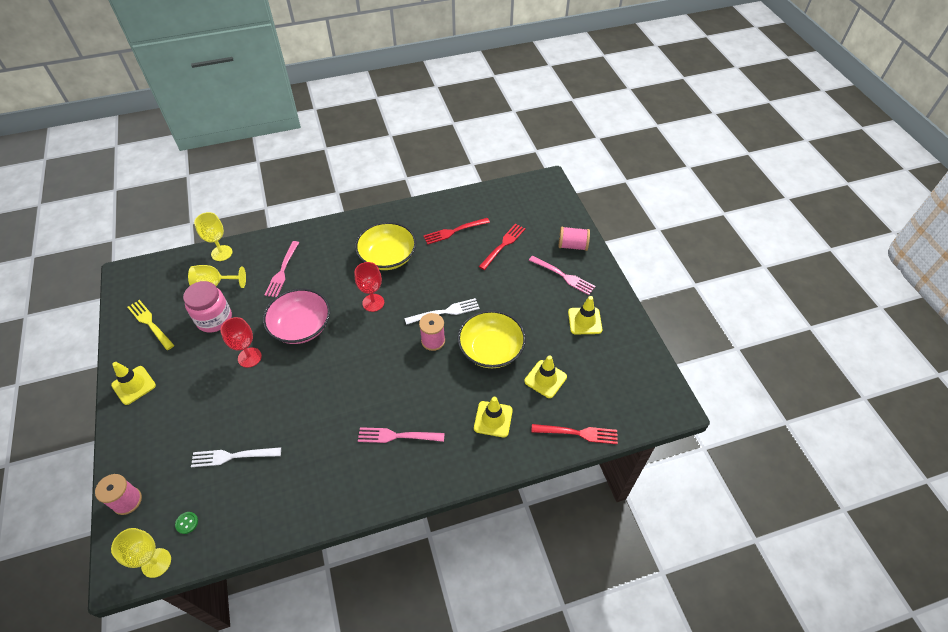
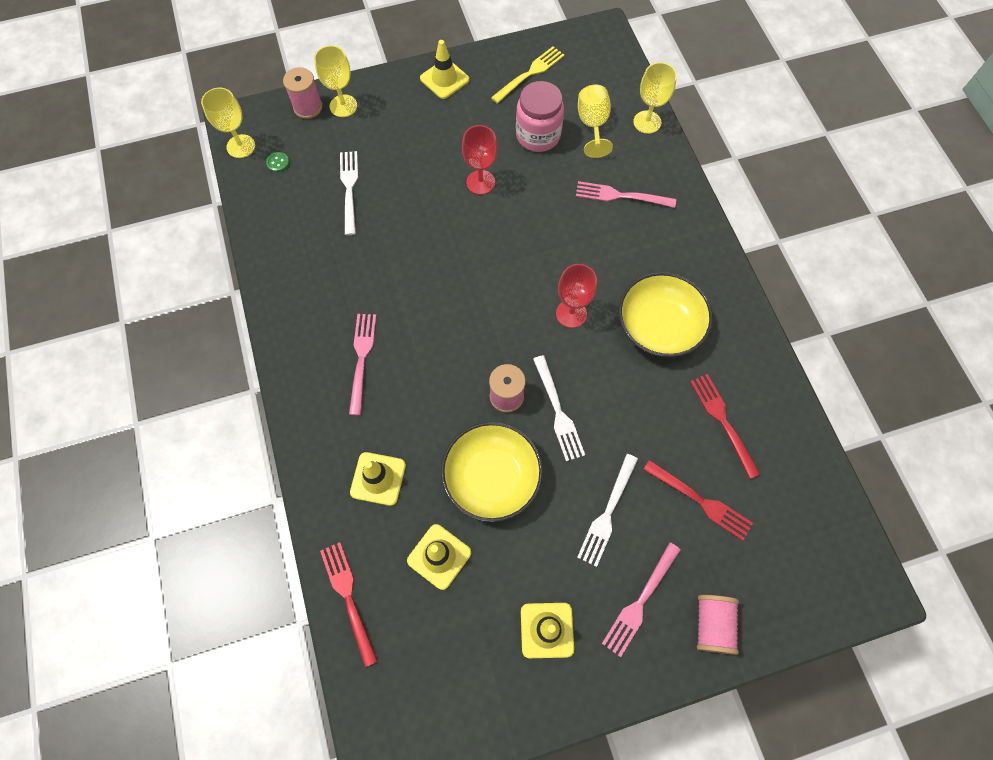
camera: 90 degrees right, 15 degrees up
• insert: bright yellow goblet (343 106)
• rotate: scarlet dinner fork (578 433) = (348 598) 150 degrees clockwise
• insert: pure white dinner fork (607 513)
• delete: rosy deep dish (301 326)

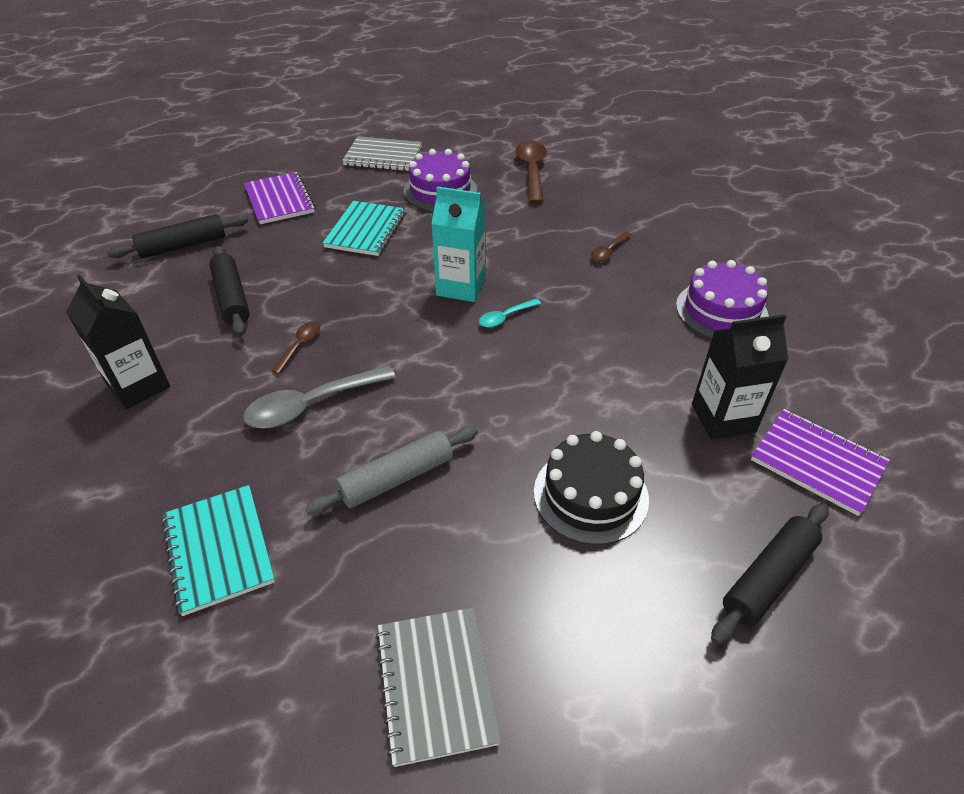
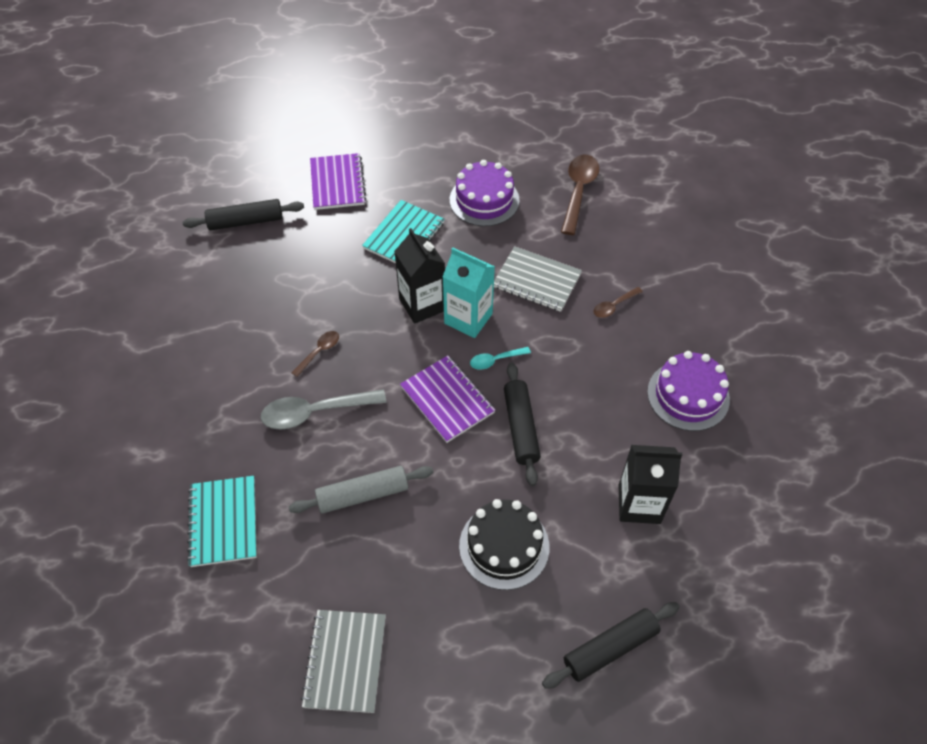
camera: 15 degrees right, 10 degrees up
• move: black carton (138 386) to (422 305)
• move: royal purple notepad (817 462) to (447 400)
• move: grey notepad (383 156) to (536 281)
• move: black rolling pin (231 298) to (520 428)

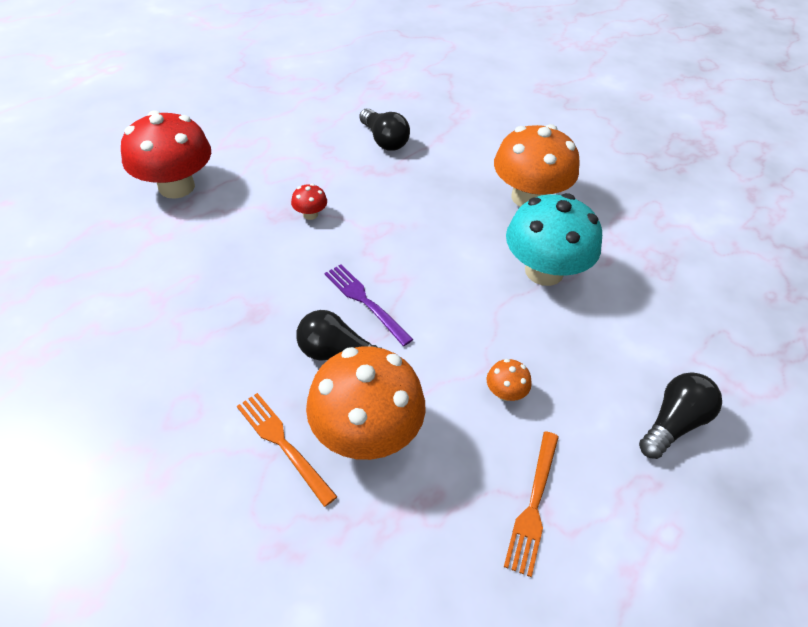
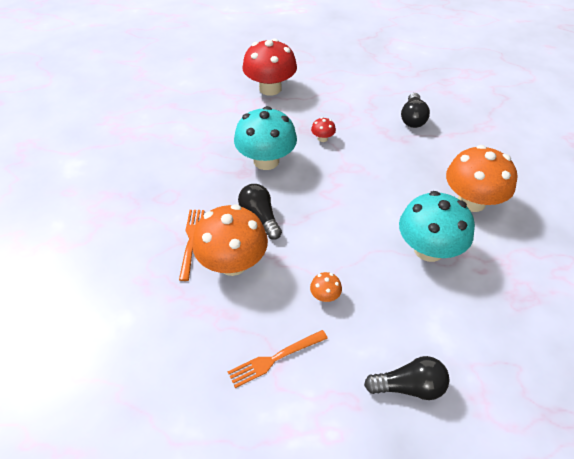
camera: 45 degrees right, 0 degrees up
• insert: teal fungus (266 161)
• delete: royal purple dinner fork (364 301)

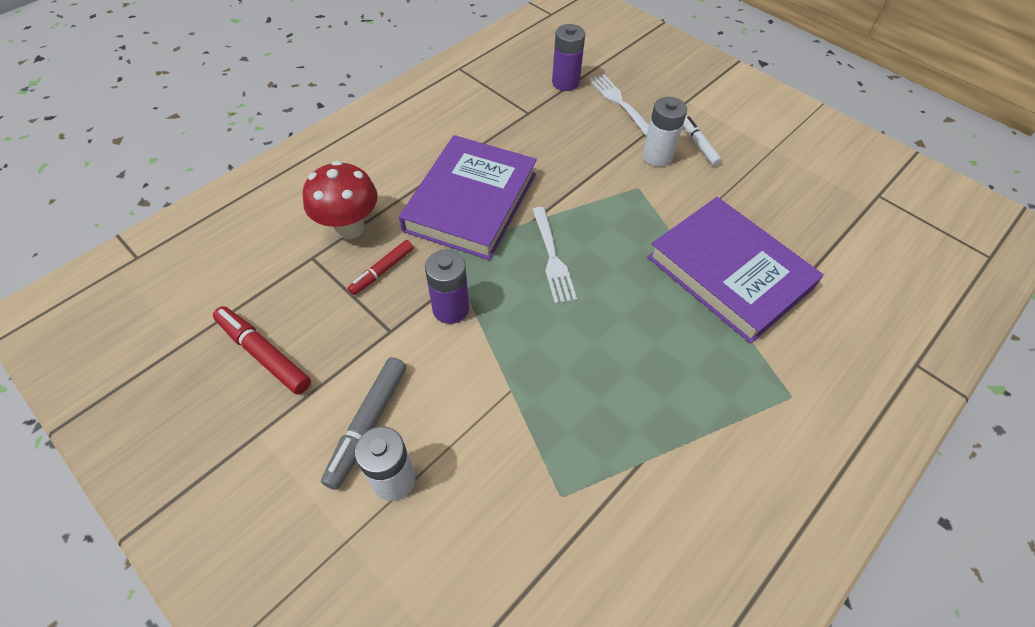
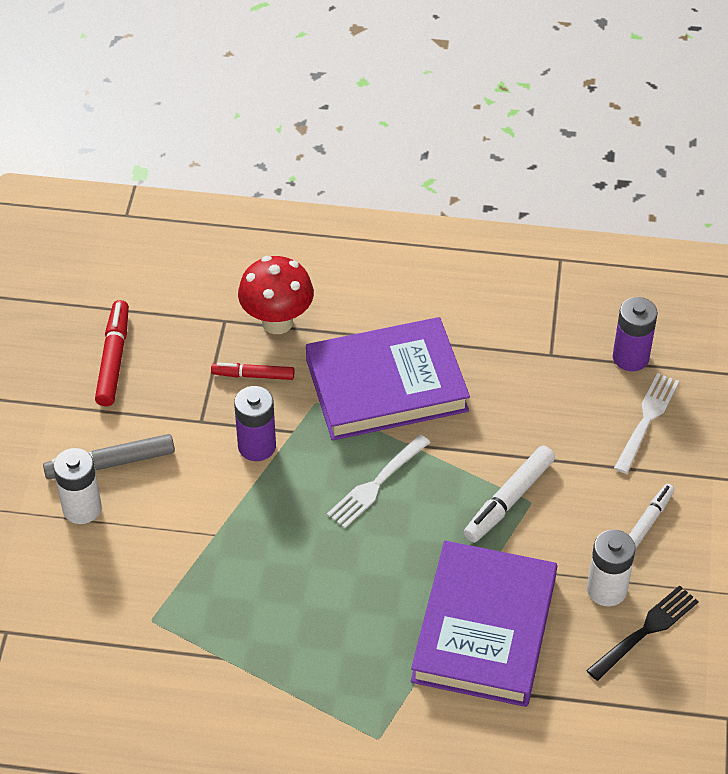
camera: 55 degrees right, 5 degrees down
• insert: pure white felt pen (509 500)
• insert: black dinner fork (645 632)
• move: pure white AA battery (657 156) to (606 590)

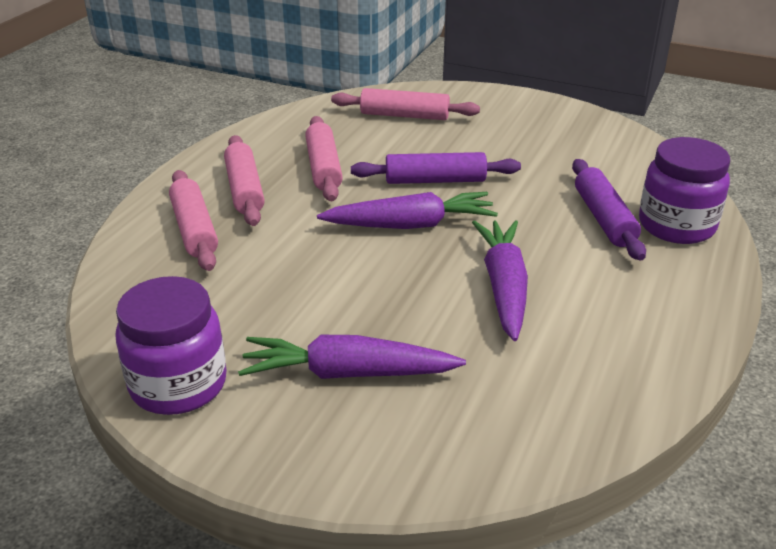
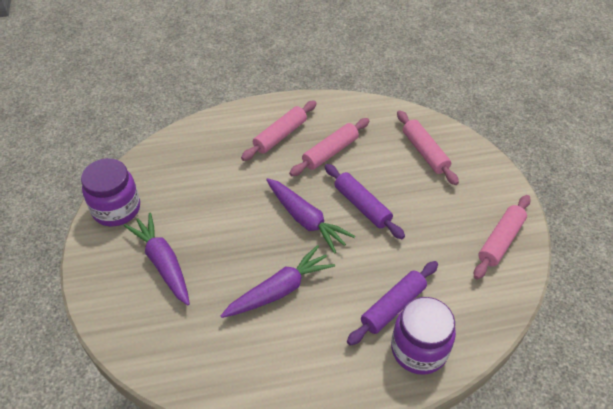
camera: 55 degrees right, 15 degrees up
• move: rosy rolling pin (194 229) to (500 241)

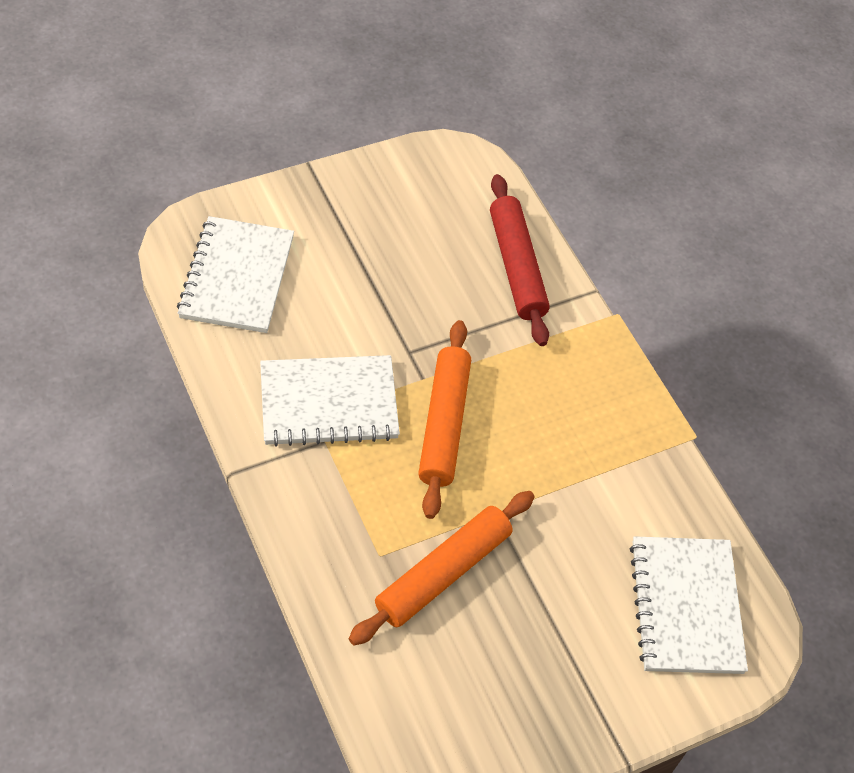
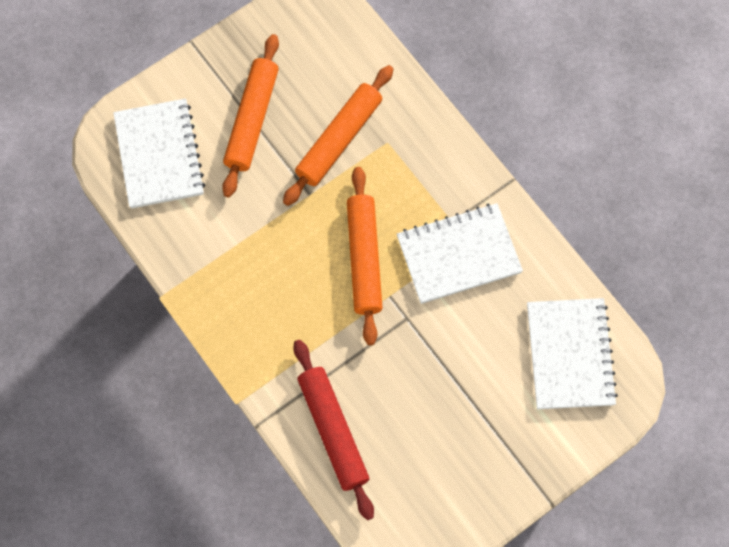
camera: 175 degrees right, 15 degrees up
• insert: orange-coloured rolling pin (252 119)

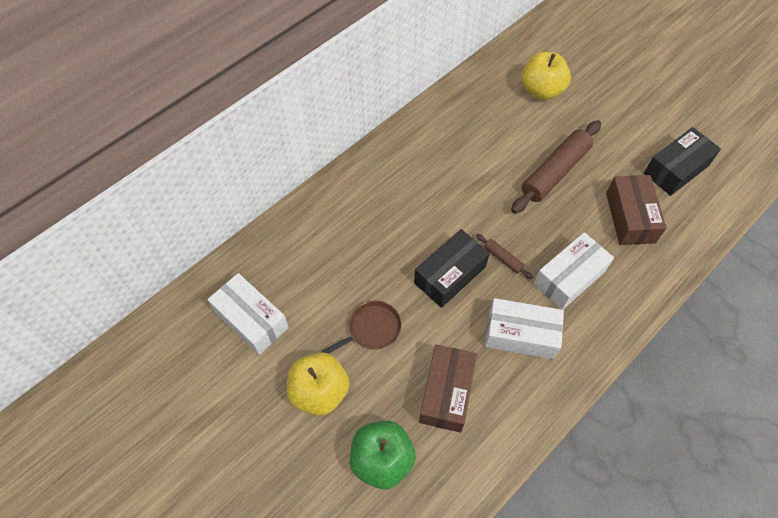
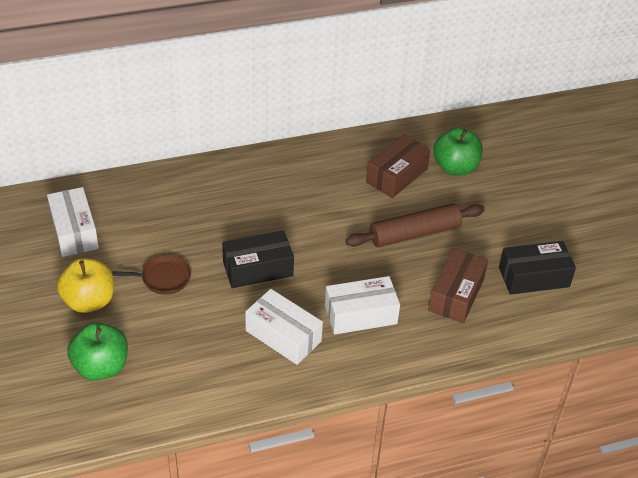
camera: 25 degrees right, 15 degrees down
• move: dark brown box (446 393) to (396 175)
• recolor: bright yellow toy apple (541 91) to emerald toy apple (455 167)
• delete: dark brown rolling pin (503 258)

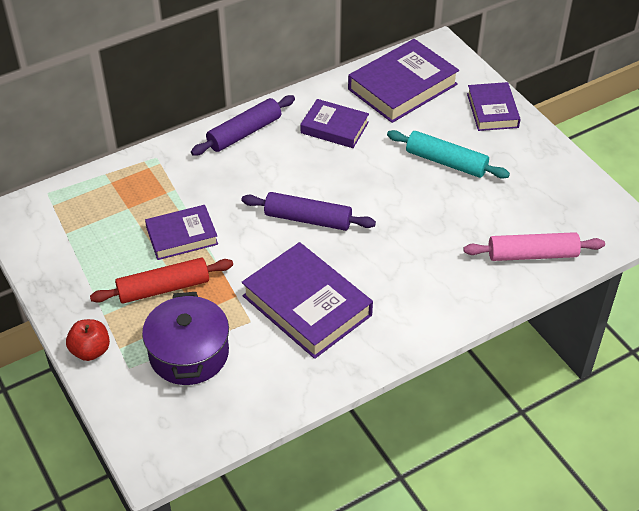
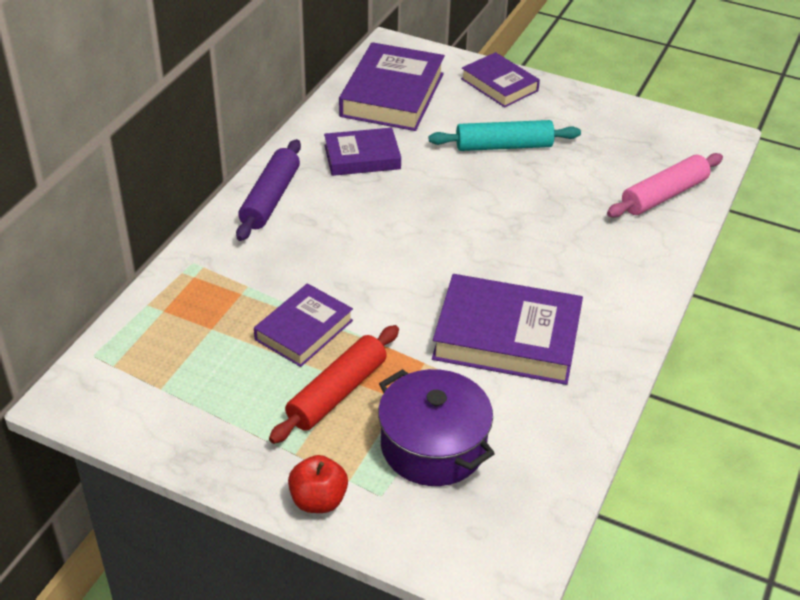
camera: 35 degrees left, 5 degrees down
• delete: royal purple rolling pin (308 219)

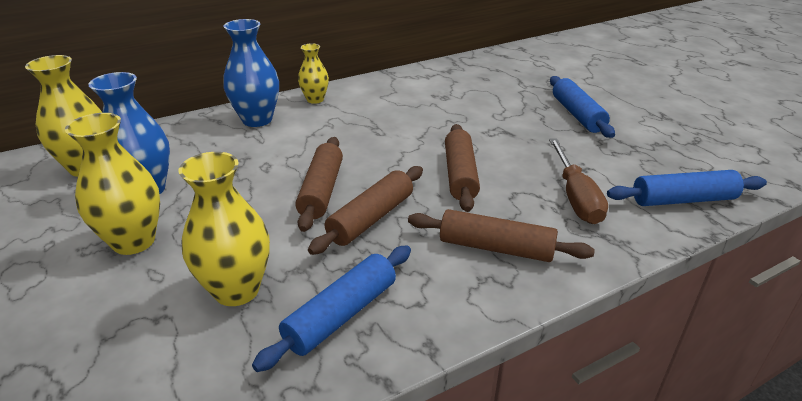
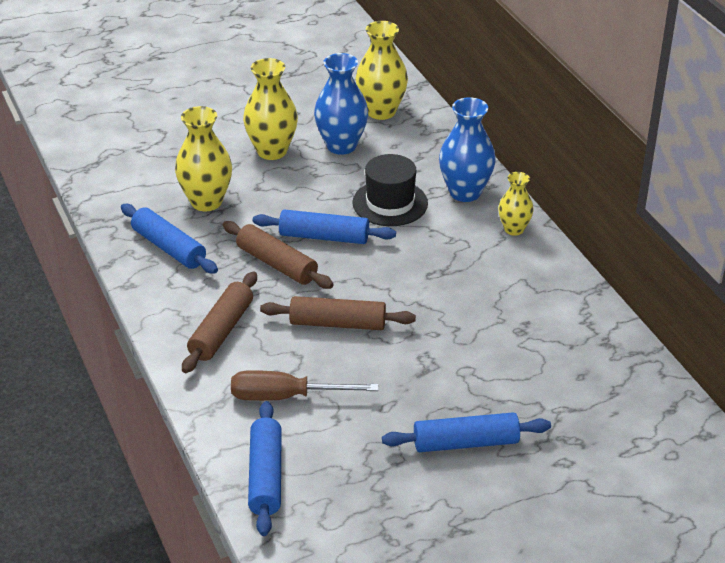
camera: 95 degrees right, 5 degrees up
• recolor: dark brown rolling pin (321 191) to royal blue rolling pin (324 237)
• insert: black top hat (390 203)

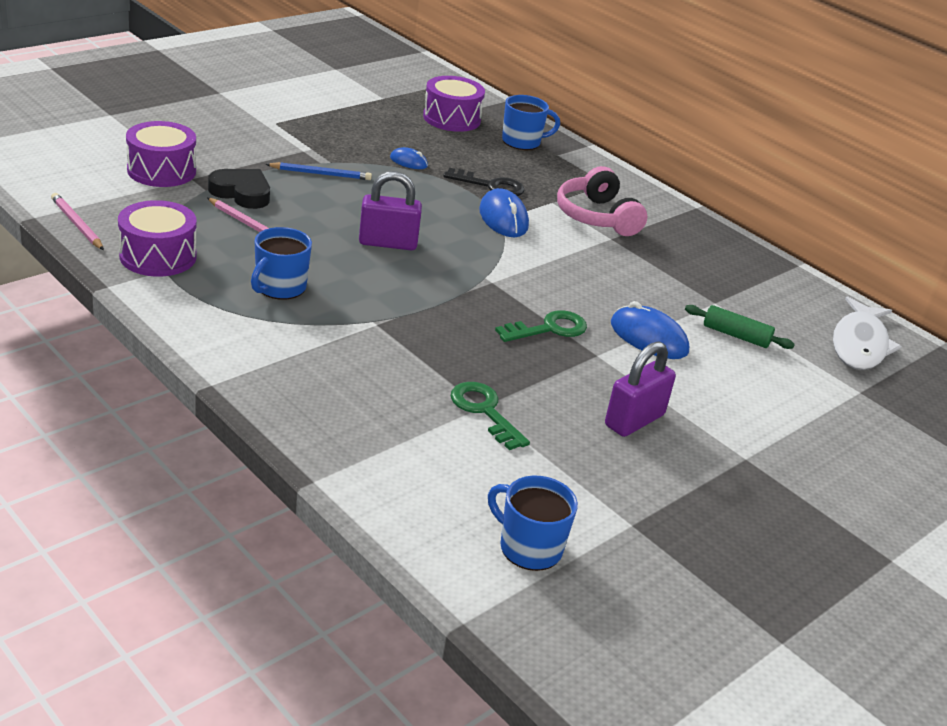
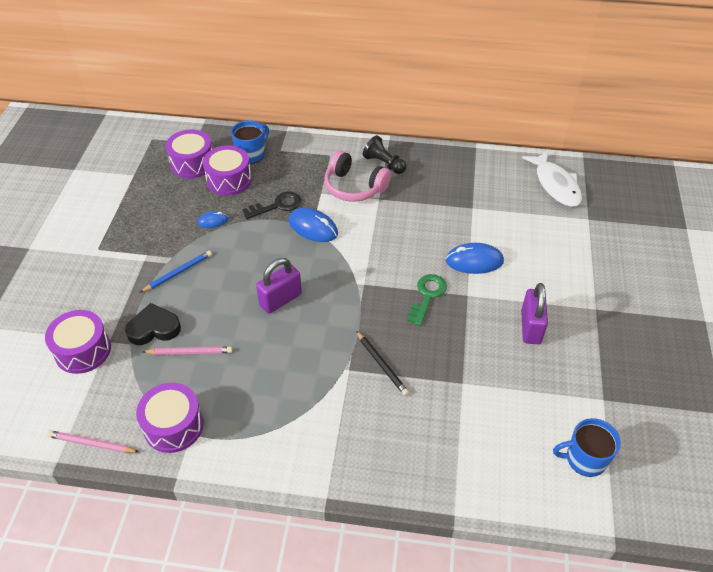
camera: 35 degrees left, 15 degrees up
• insert: royal purple snare drum (229 180)
• insert: black pencil (381 364)
• insert: black chess pawn (384 164)
• delete: royal blue mug (280 287)
• delete: emerald latchkey (485 411)
• delete: emerald rolling pin (736 335)

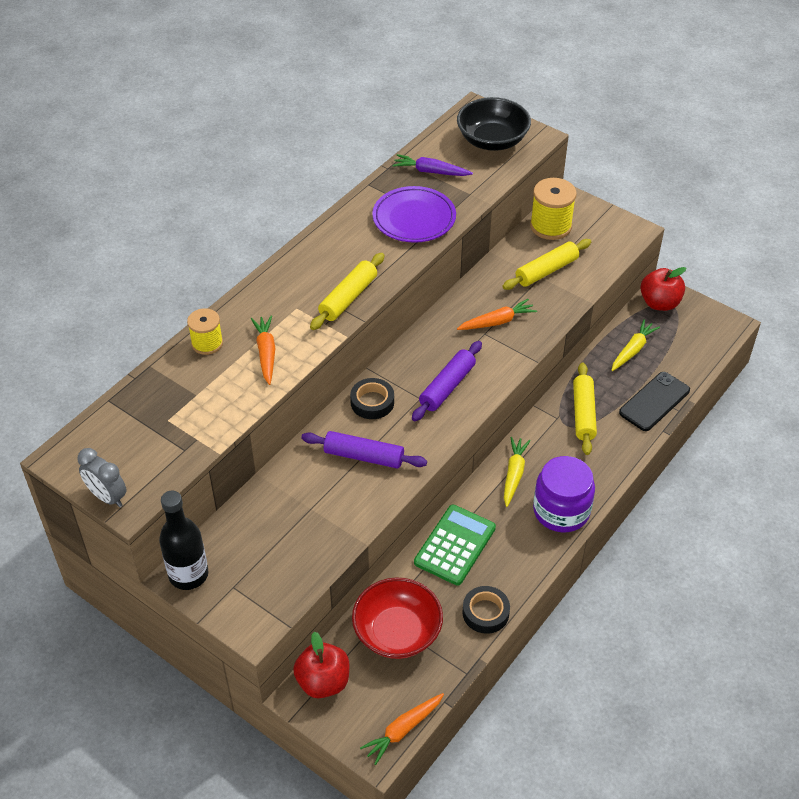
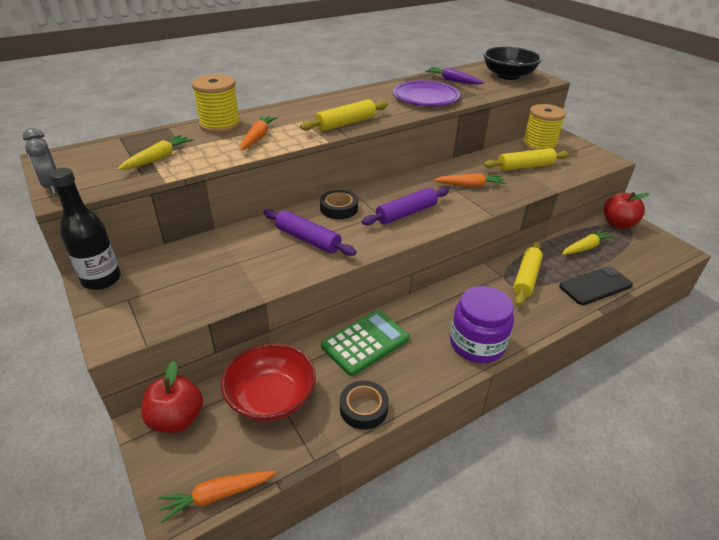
camera: 20 degrees right, 10 degrees down
• move: bright yellow root vegetable (514 474) to (158 158)
• resize: bright yellow spool (207 343) = (220 125) x1.55

